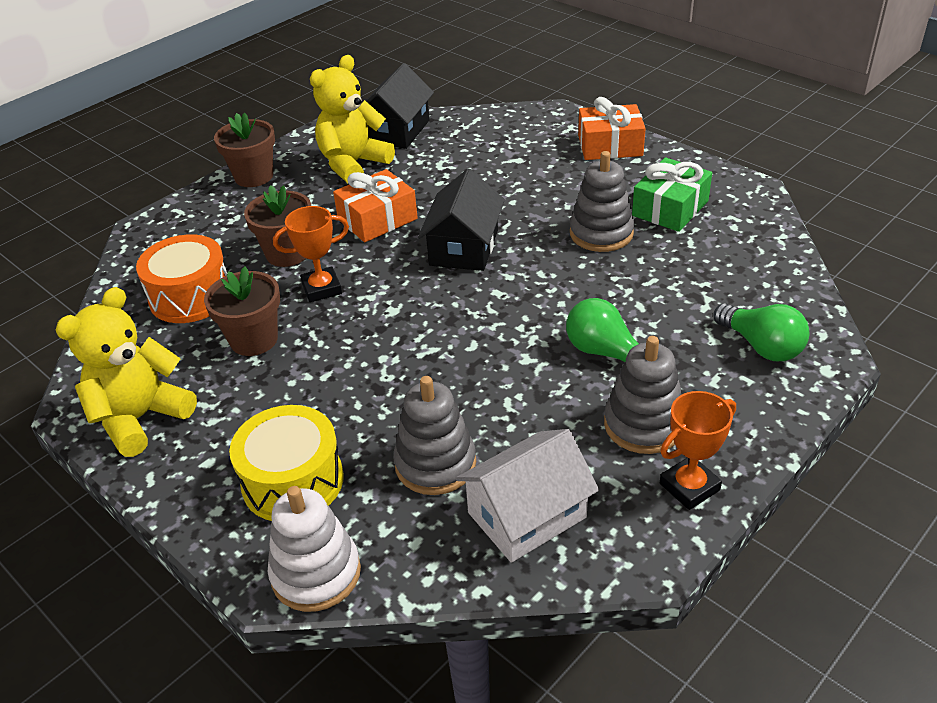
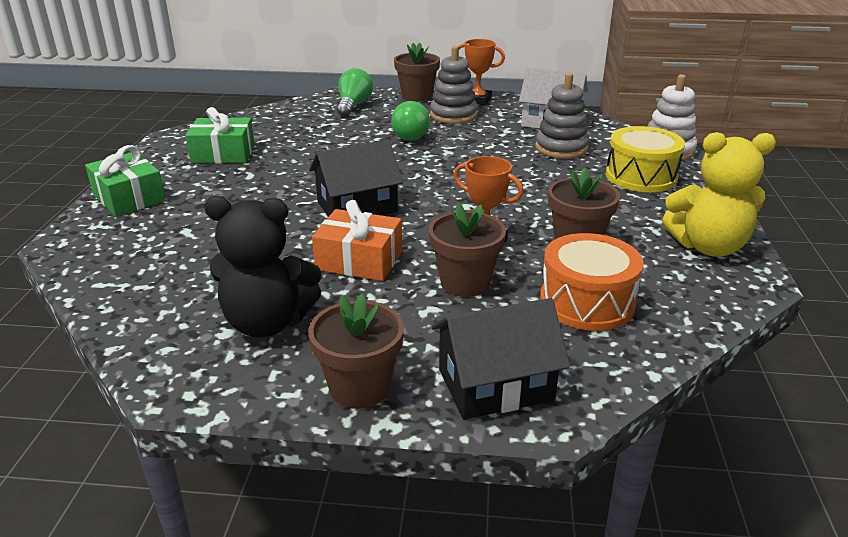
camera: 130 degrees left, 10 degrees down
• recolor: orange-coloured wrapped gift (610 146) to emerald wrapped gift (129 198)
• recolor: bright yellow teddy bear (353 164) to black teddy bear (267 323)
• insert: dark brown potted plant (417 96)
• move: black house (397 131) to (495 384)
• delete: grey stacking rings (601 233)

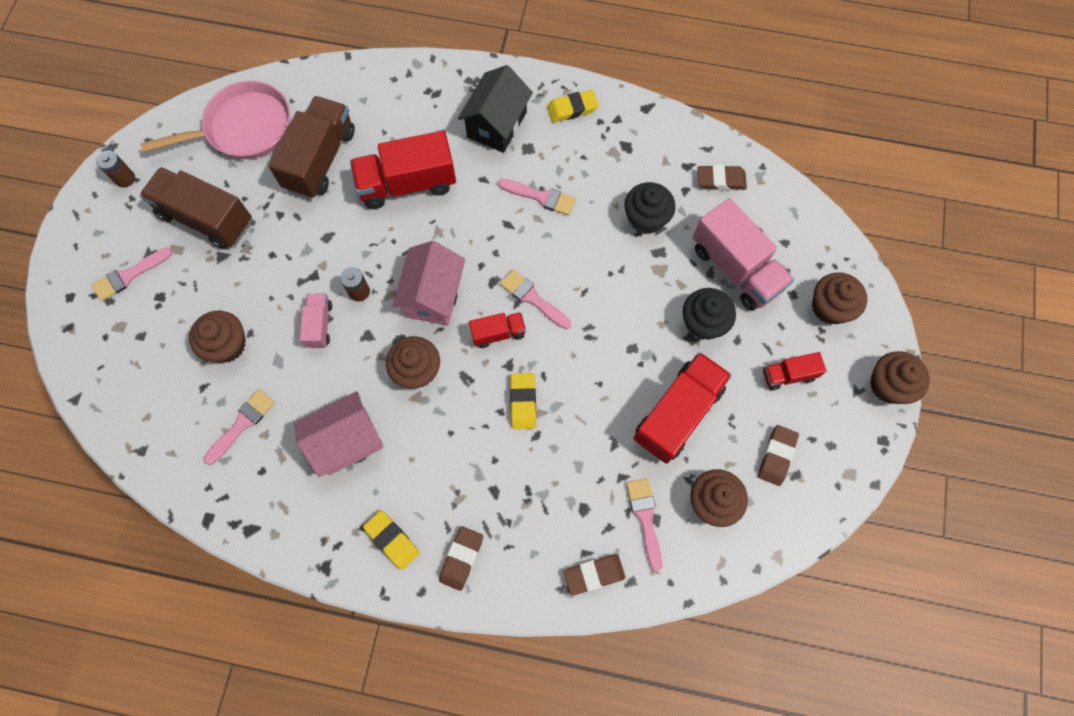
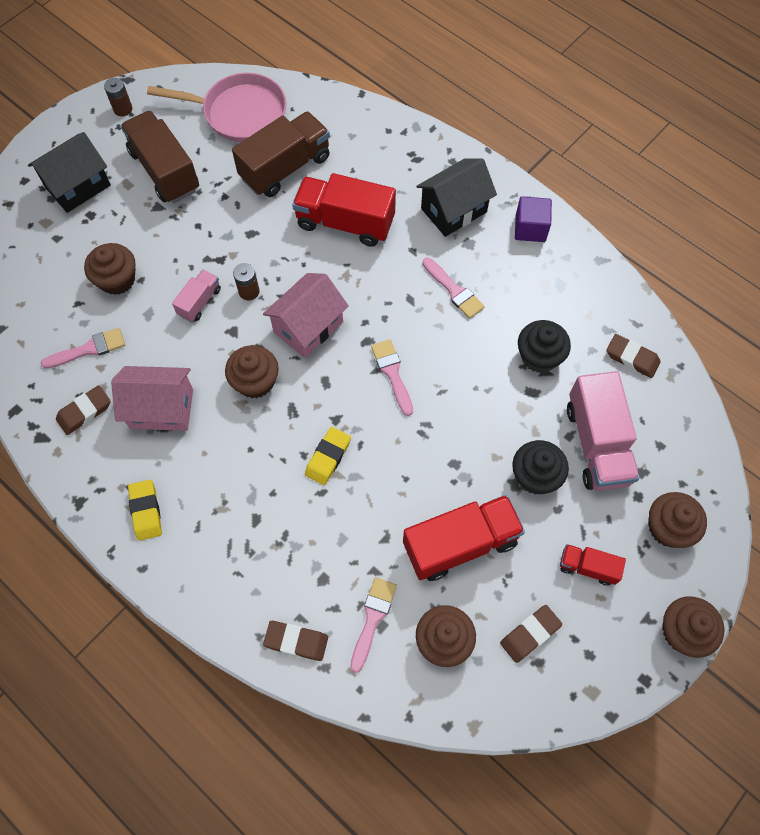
camera: 30 degrees right, 5 degrees down
• replace: rosy brush (129 275) to black house (78 186)
• move: dark brown gum eraser (461 558) to (84 412)
• replace: bright yellow gum eraser (572 109) to royal purple cube (530 228)
• delete: scarlet lorry (498 333)

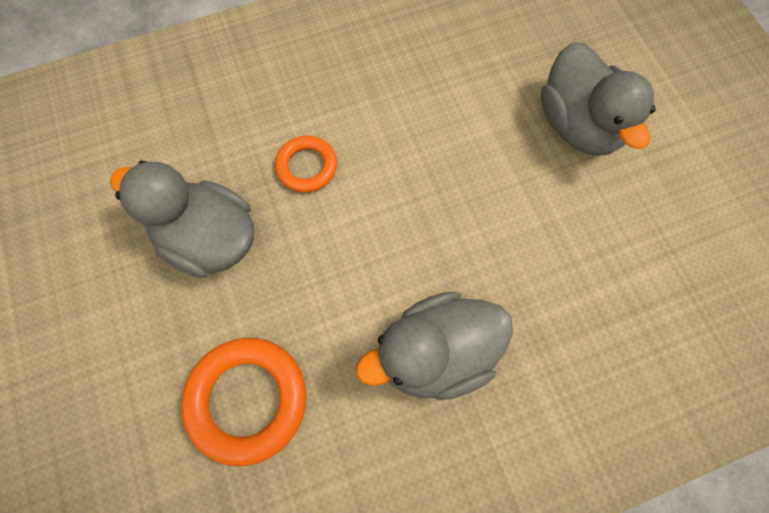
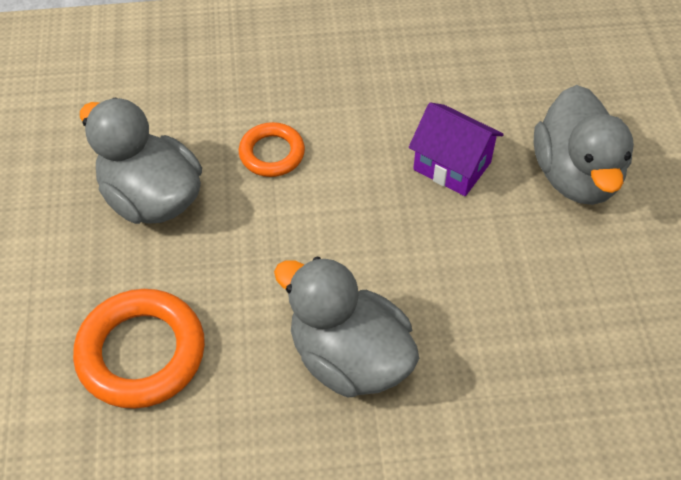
camera: 15 degrees right, 15 degrees down
• rotate: grey toy duck (436 354) = (349 357) 45 degrees clockwise
• insert: royal purple house (452 166)

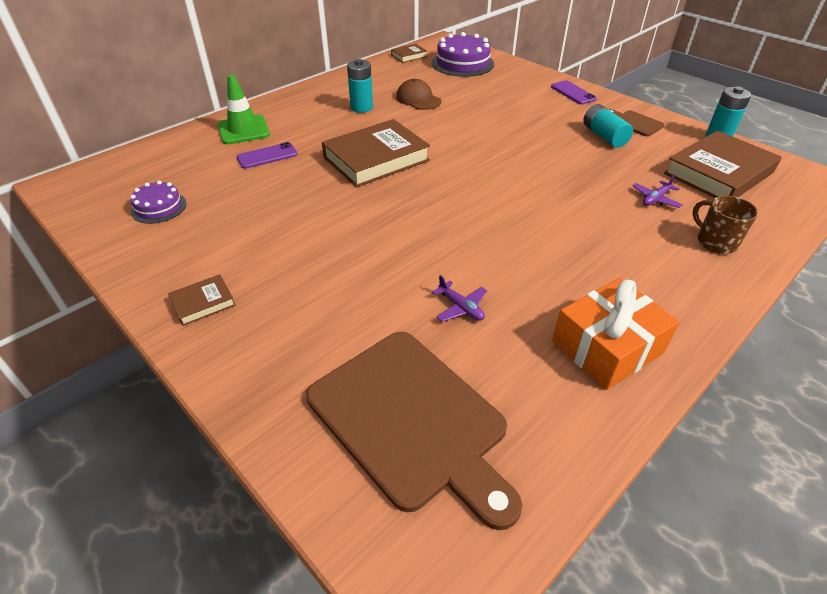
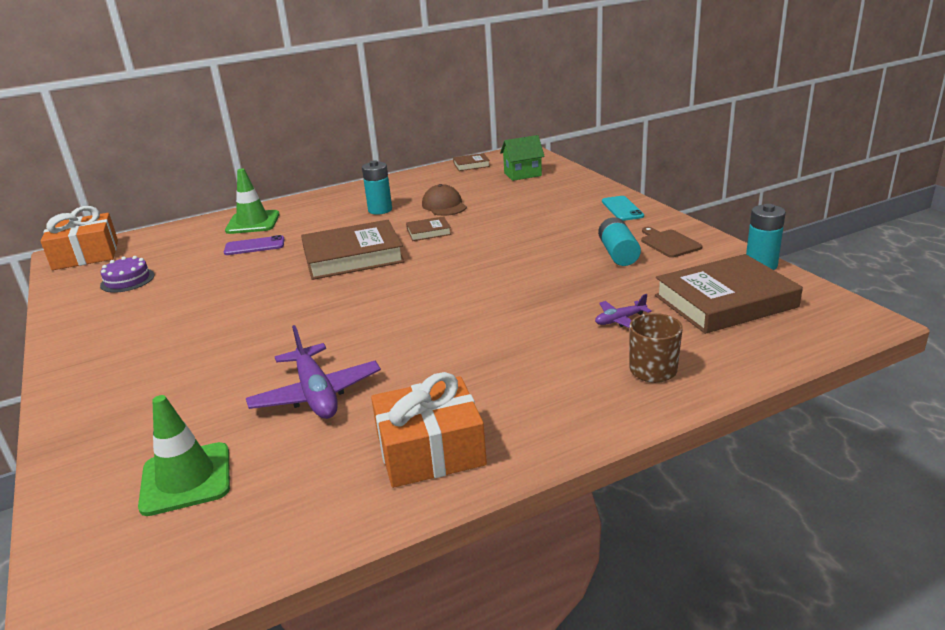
camera: 20 degrees right, 15 degrees down
• insert: orange-coloured wrapped gift (86 255)
• replace: dark brown cutting board (411 420) to emerald road cone (186 479)
• resize: royal purple plane (461 307) = (316 394) x1.94
• move: dark brown hardcover (203 303) to (428 232)
• replace: royal purple gateau (462 63) to emerald house (522 174)
• recolor: royal purple mobile phone (573 93) to teal mobile phone (622 209)

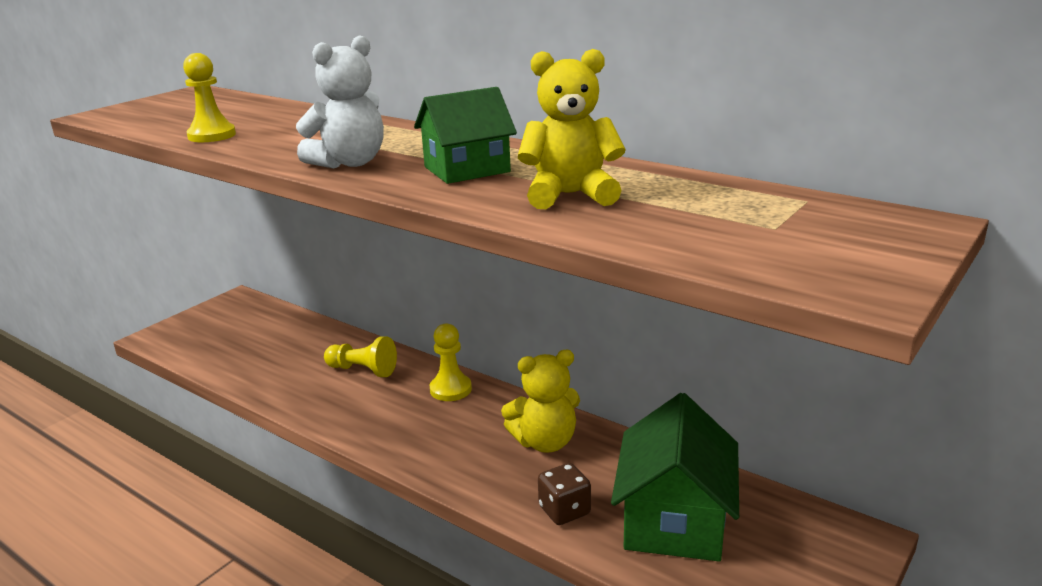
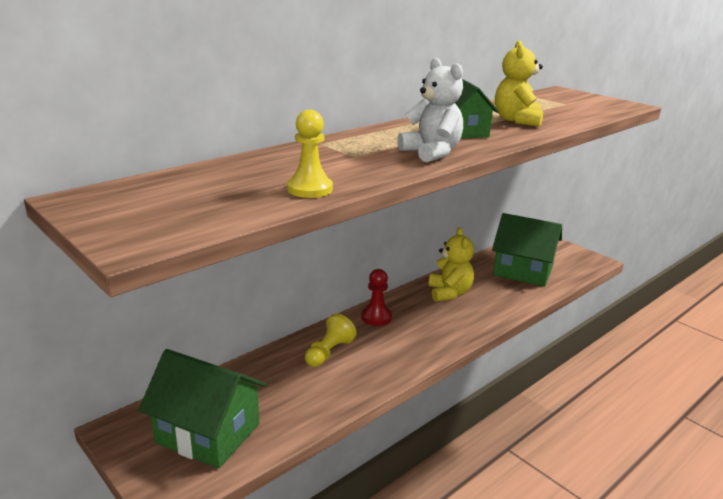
camera: 80 degrees left, 0 degrees up
• insert: emerald house (208 433)
• recolor: bright yellow chess pawn (450 389) to scarlet chess pawn (376 317)
• delete: dark brown die (564 510)

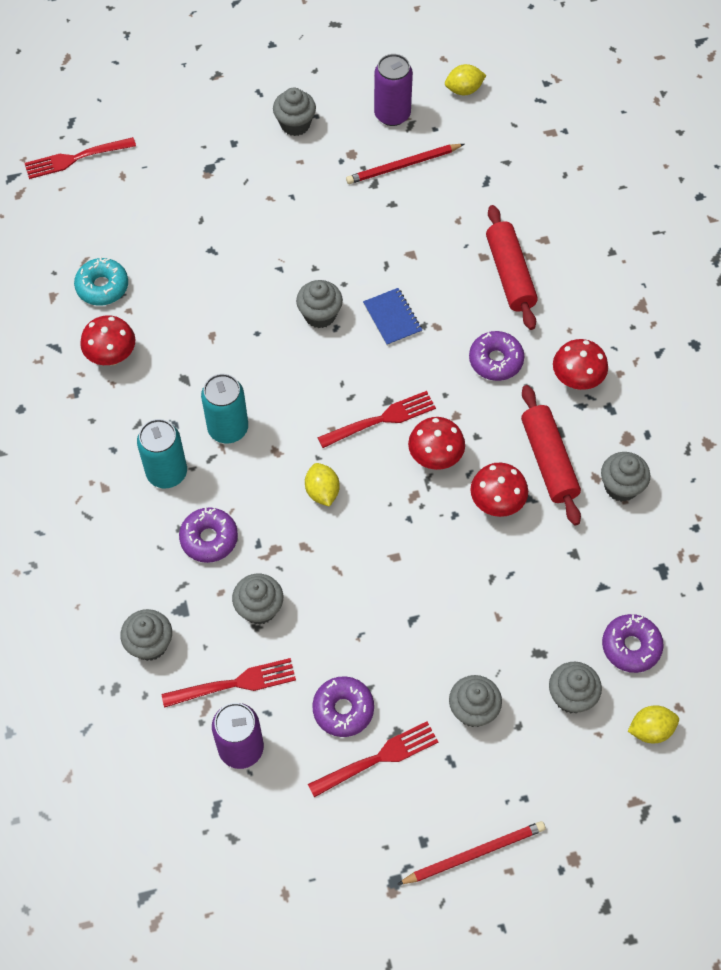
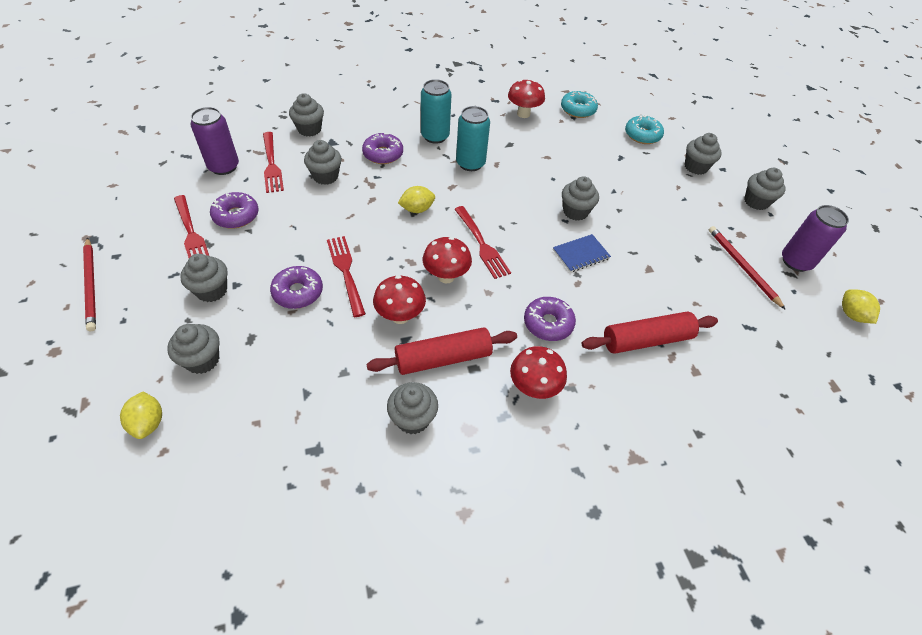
camera: 85 degrees right, 10 degrees down
• move: royal purple doughnut (631 646) to (298 292)
• move: scarlet dinner fork (76 158) to (346 272)
• insert: teal doughnut (642 135)
• insert: grey muffin (696 167)

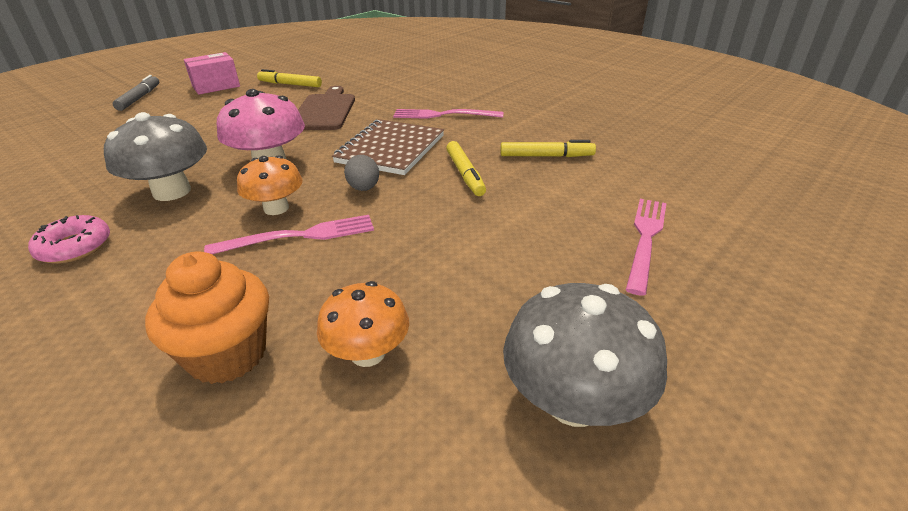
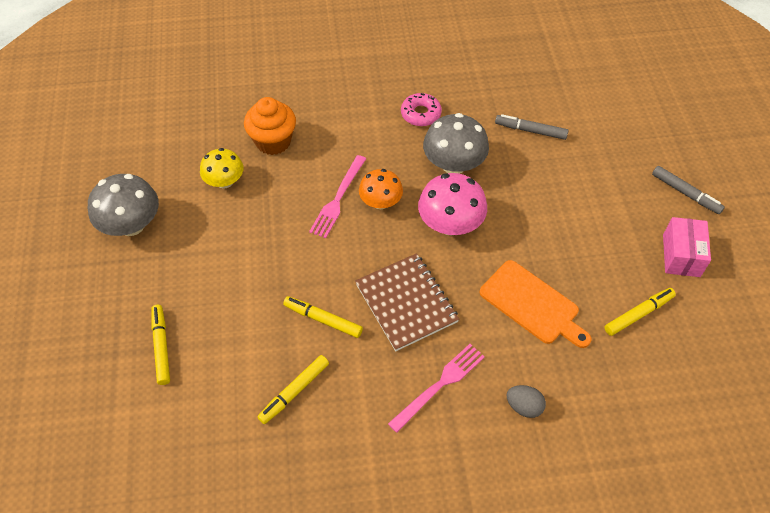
camera: 130 degrees right, 20 degrees up
• replace: rosy dinner fork (645 239) to bright yellow felt pen (161 347)
• recolor: orange-coloured fungus (368 353) to bright yellow fungus (224 181)
• recolor: dark brown cutting board (324 111) to orange-coloured cutting board (532 304)
• insert: grey felt pen (530 131)
• move: grey toy egg (364 188) to (524 406)

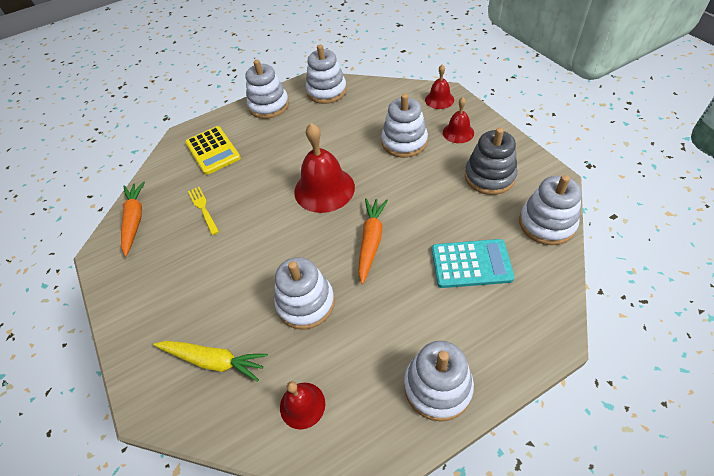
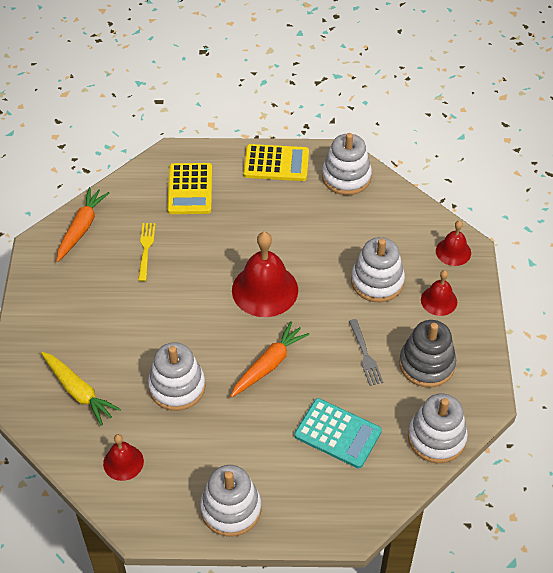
camera: 25 degrees right, 0 degrees up
• replace: pure white stacking rings (269 106) to bright yellow adding machine (276 163)
• insert: grey dinner fork (365 355)

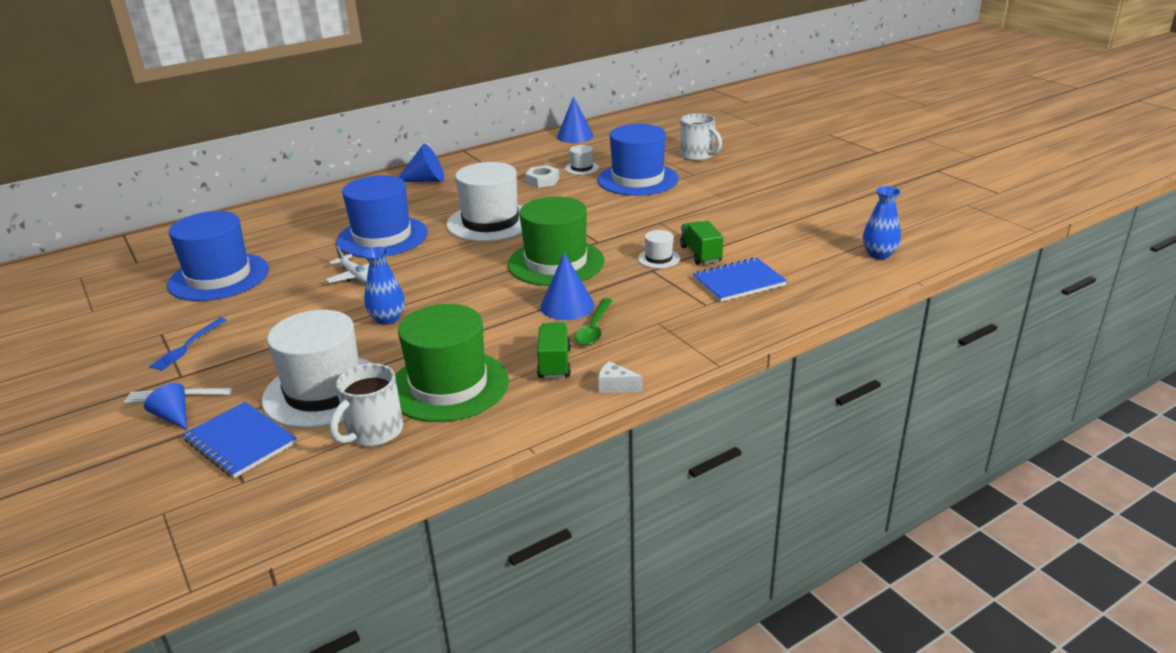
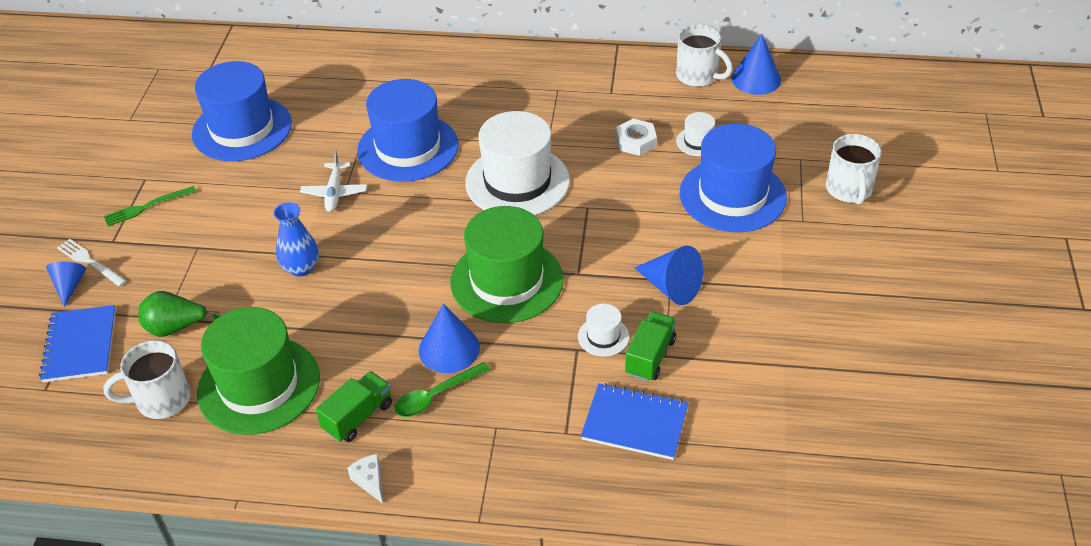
camera: 40 degrees right, 15 degrees up
• recolor: royal blue dinner fork (187 346) to emerald dinner fork (147 207)
• replace: pure white top hat (324 391) to emerald pear fruit (177 328)
• move: royal blue cone shape (425 180) to (671 287)
• insert: pure white mug (698 76)
• delete: royal blue flower vase (879 254)

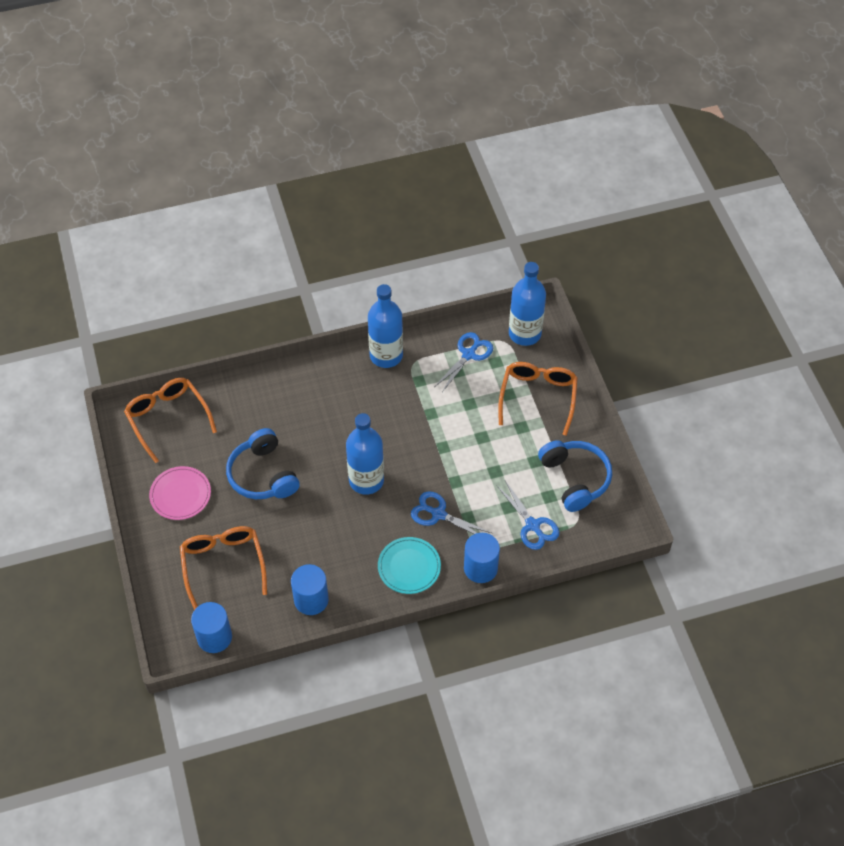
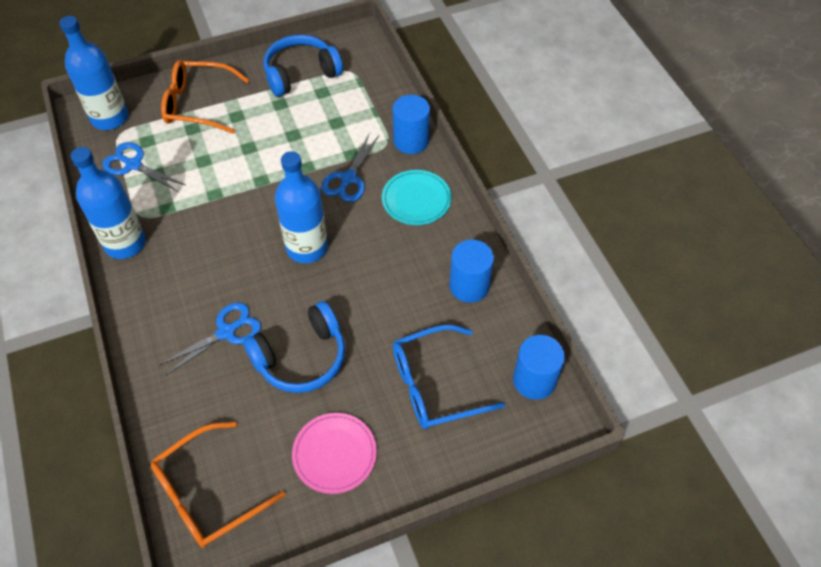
camera: 95 degrees left, 0 degrees up
• move: royal blue pair of scissors (533 526) to (226 332)
• recolor: orange-coloured spectacles (223 564) to royal blue spectacles (435 385)

